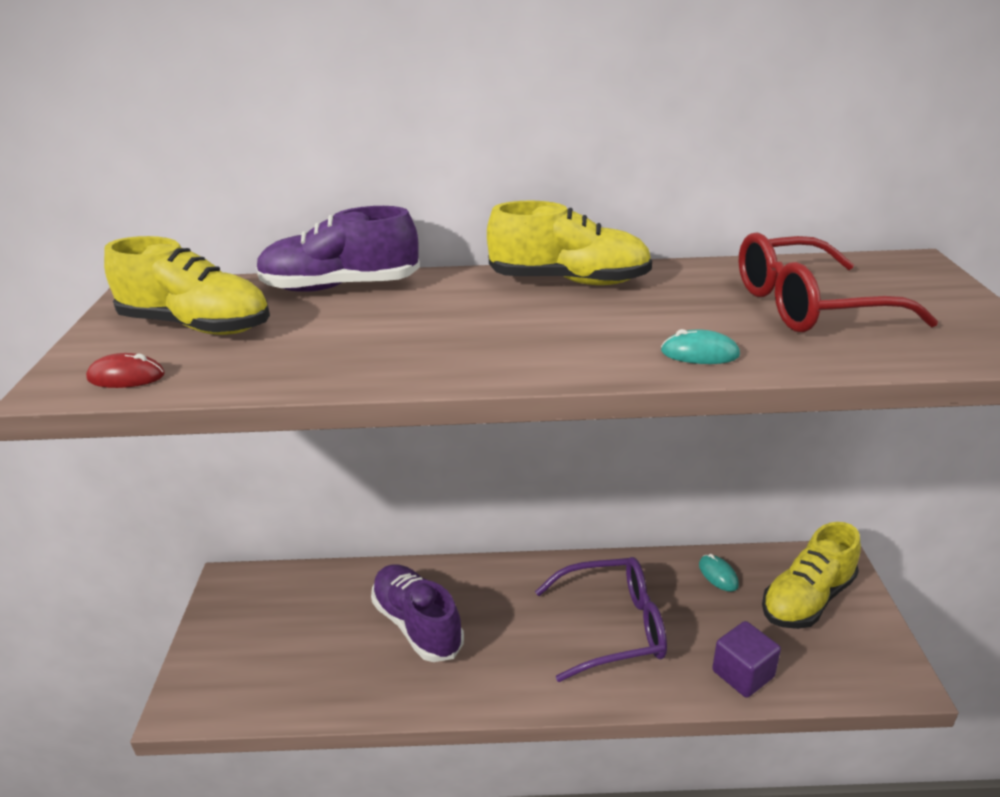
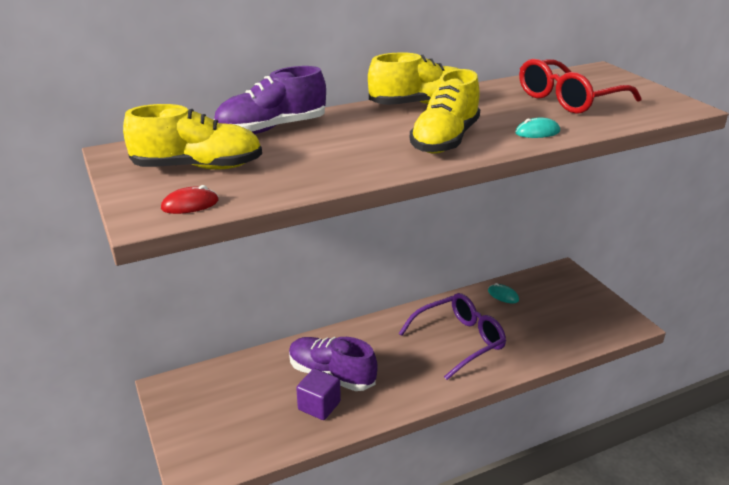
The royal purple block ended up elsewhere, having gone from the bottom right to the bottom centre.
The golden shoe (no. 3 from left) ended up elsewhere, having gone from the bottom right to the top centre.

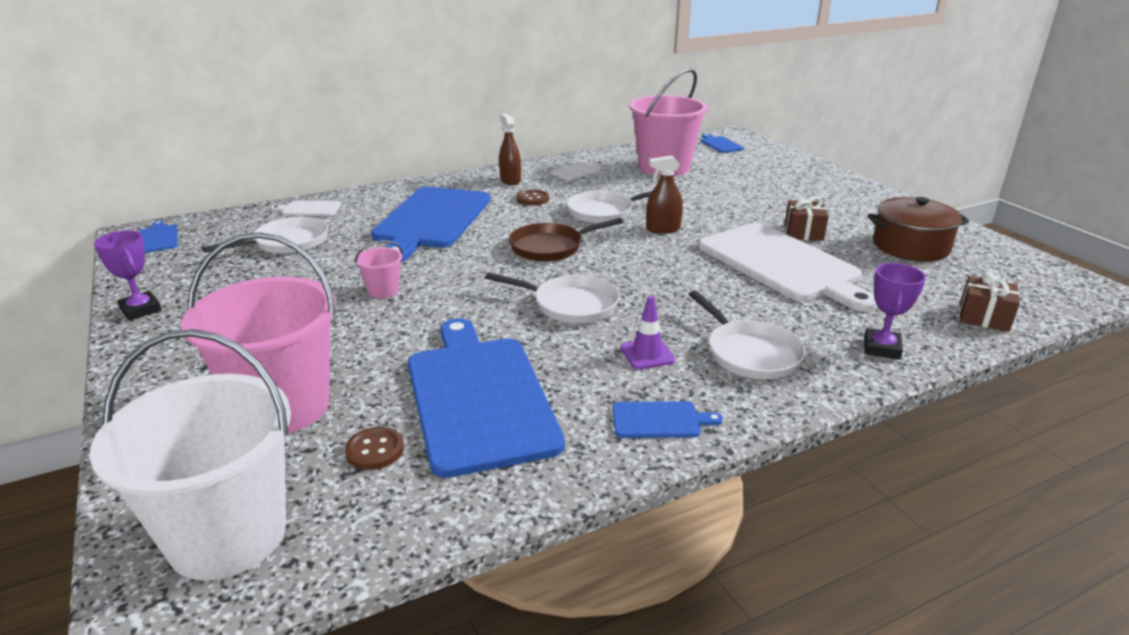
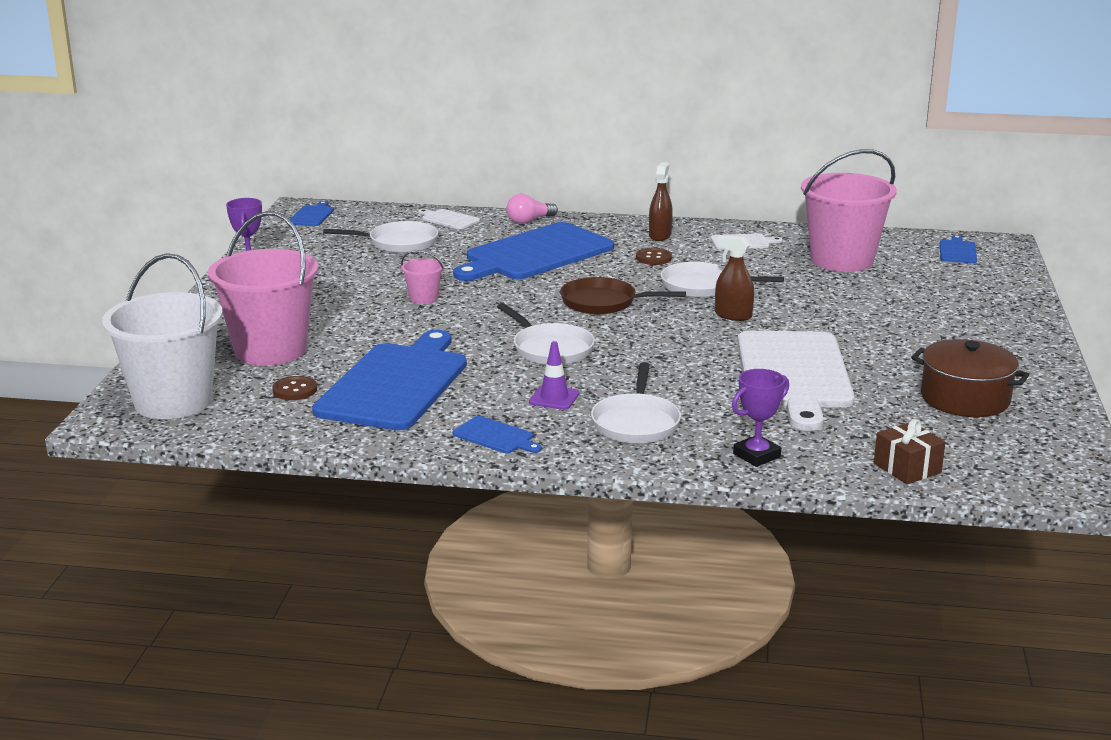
The second view lost the dark brown present (no. 1 from left) at the middle right.
The second view gained the rose-pink light bulb at the top centre.

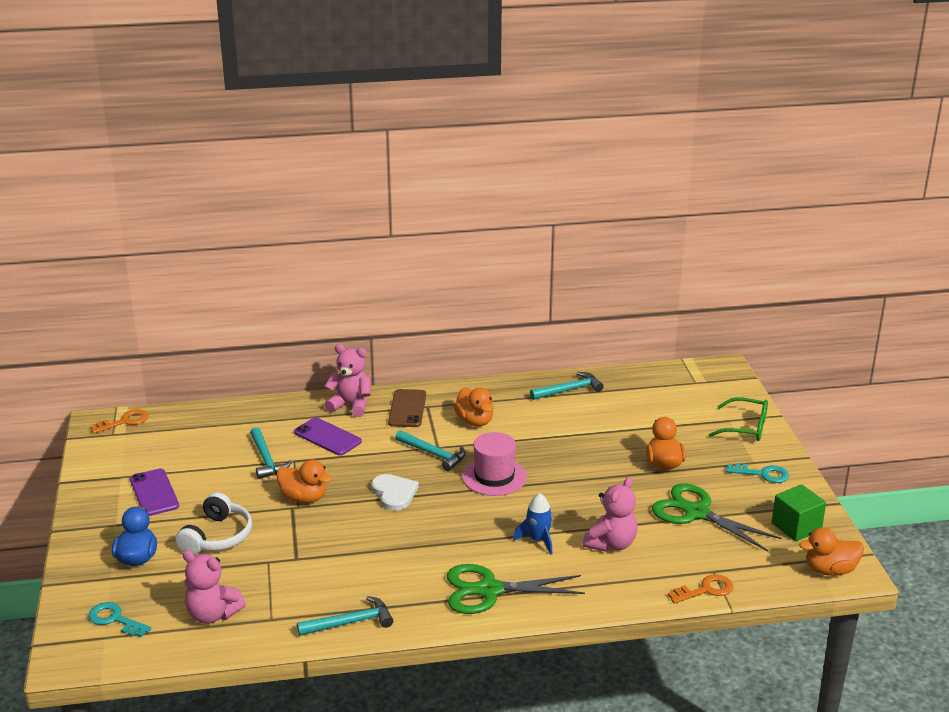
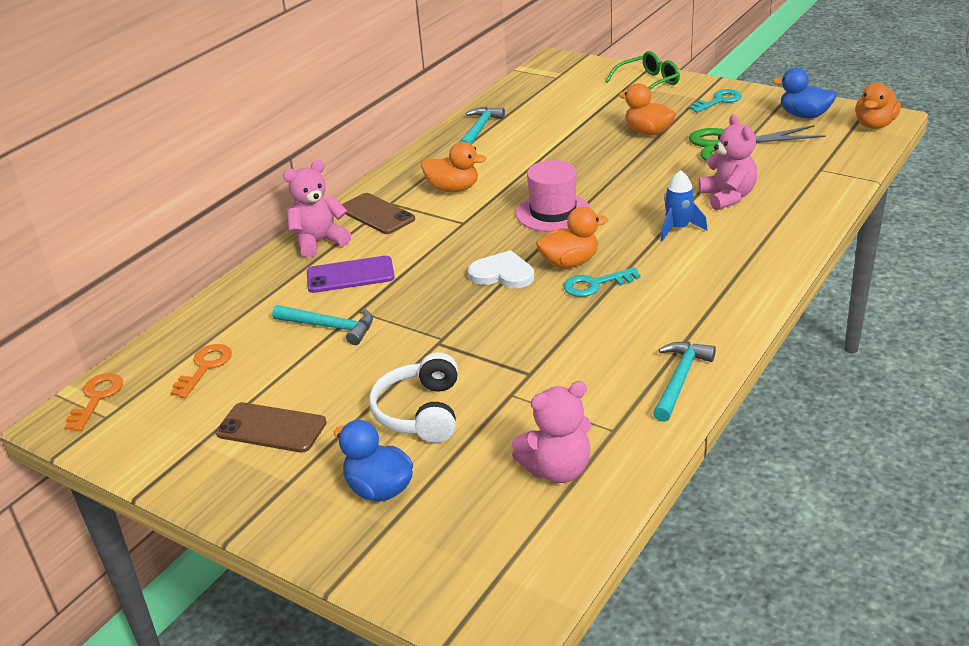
The turquoise latchkey (no. 1 from left) ended up elsewhere, having gone from the bottom left to the centre.
What was the royal purple smartphone (no. 1 from left) at the bottom left turned into the dark brown smartphone (no. 1 from left) at the middle left.
The white headphones at the bottom left ended up facing another way, 150 degrees counterclockwise from before.
The bright orange toy duck (no. 1 from left in the first image) ended up elsewhere, having gone from the bottom left to the centre.
The second view lost the turquoise claw hammer (no. 3 from left) at the centre.
The second view lost the green scissors (no. 1 from left) at the bottom centre.
The bright orange latchkey (no. 2 from left) ended up elsewhere, having gone from the bottom right to the middle left.
Where the green block stood at the bottom right, the royal blue toy duck (no. 2 from left) came to stand at the top right.

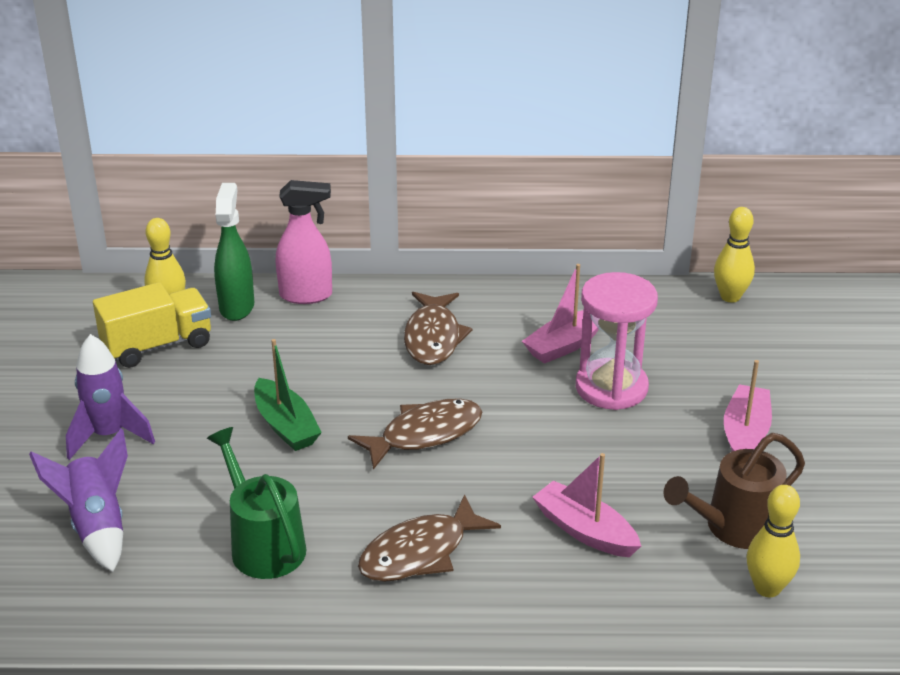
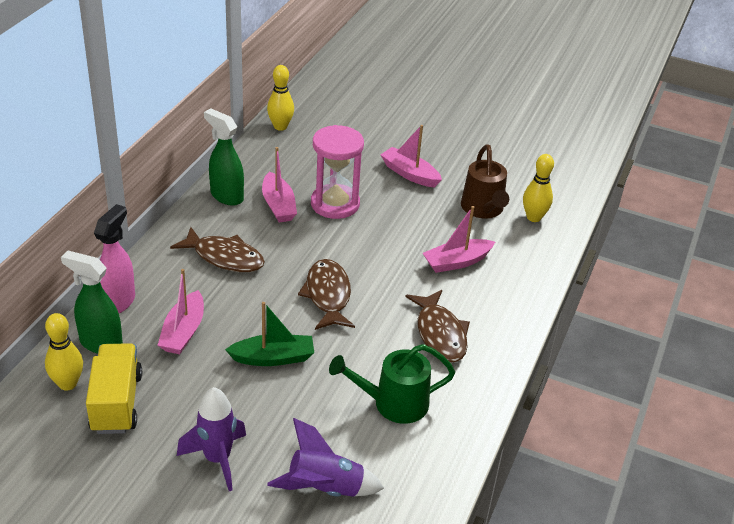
The second view gained the rose-pink sailboat (no. 1 from left) at the middle left.
The second view gained the green sprayer (no. 2 from left) at the top left.

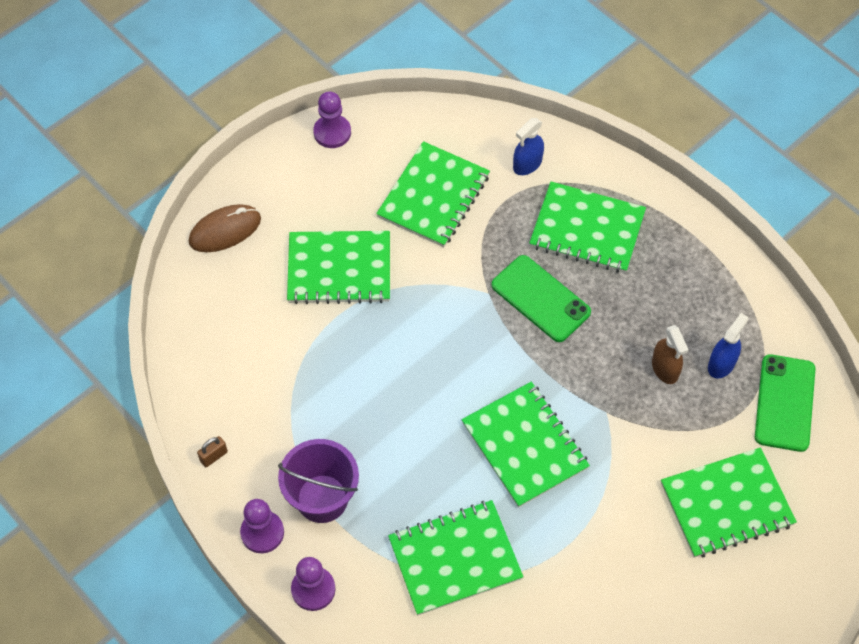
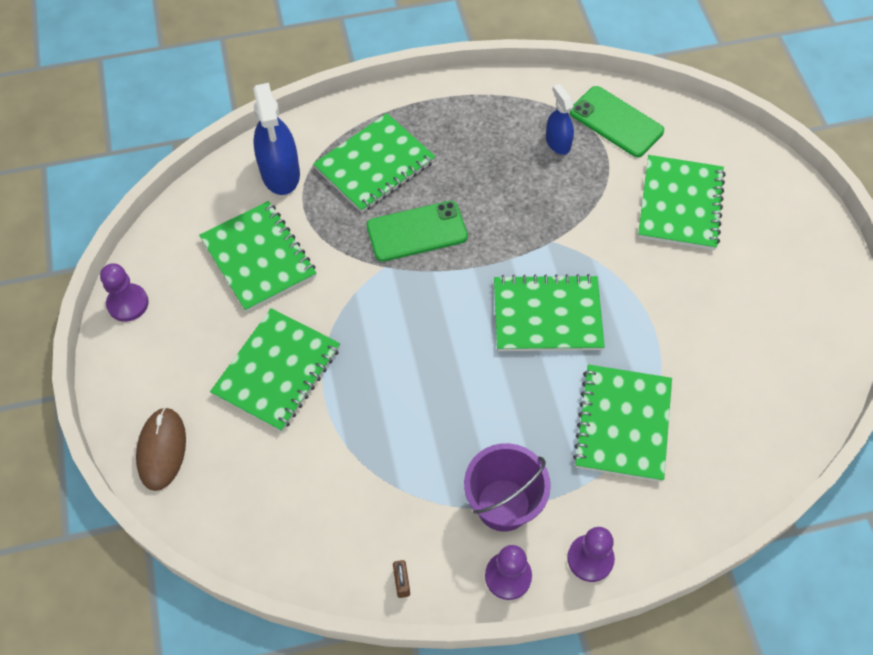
The size of the royal blue sprayer (no. 1 from left) at the top centre changed by a factor of 1.71.
The second view lost the dark brown sprayer at the middle right.

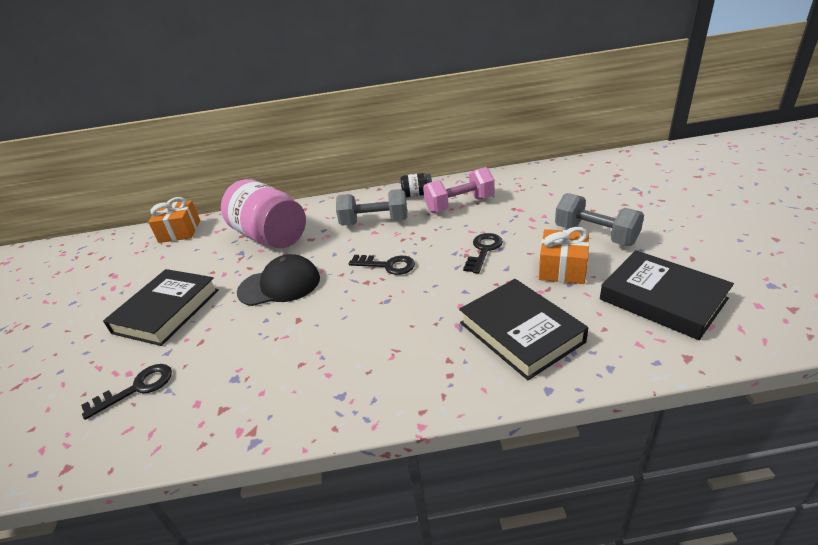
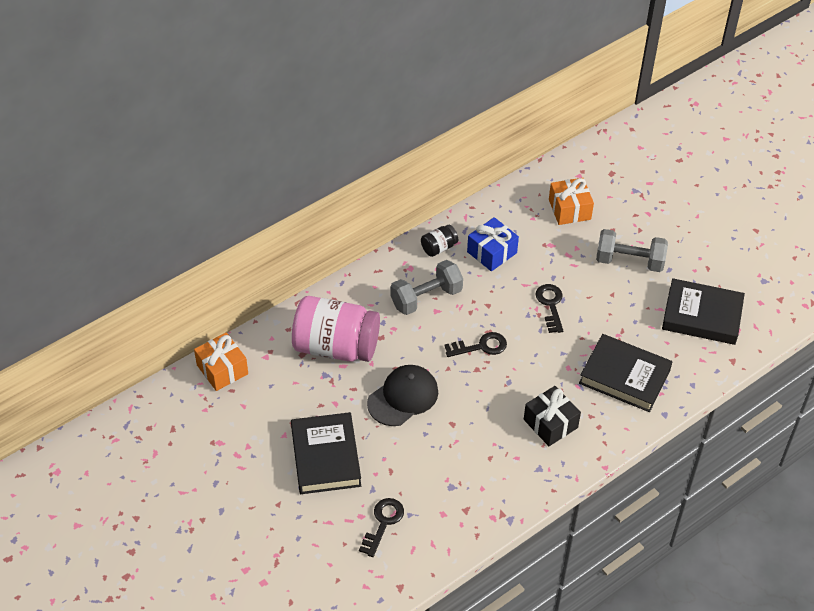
Where the rose-pink hand weight stood at the centre, the royal blue present came to stand at the centre.
The bright orange present (no. 2 from left) ended up elsewhere, having gone from the middle right to the top right.
The second view gained the jet-black present at the bottom right.

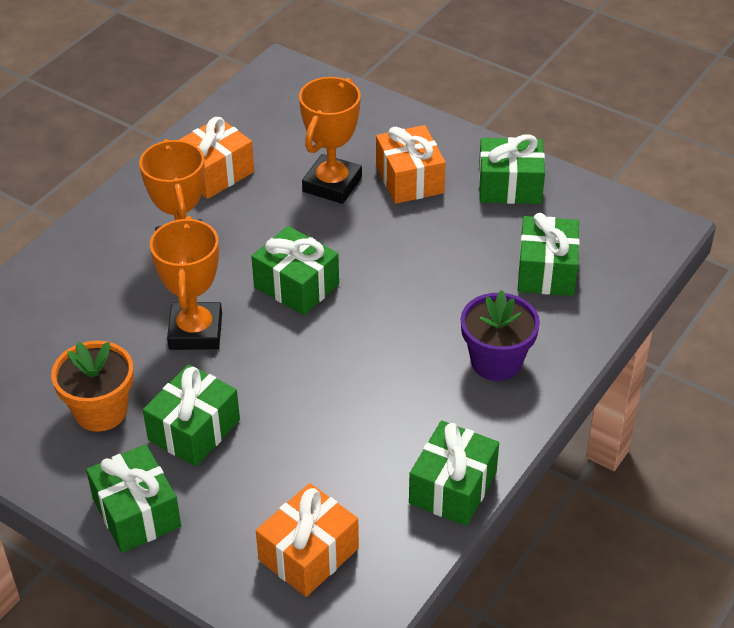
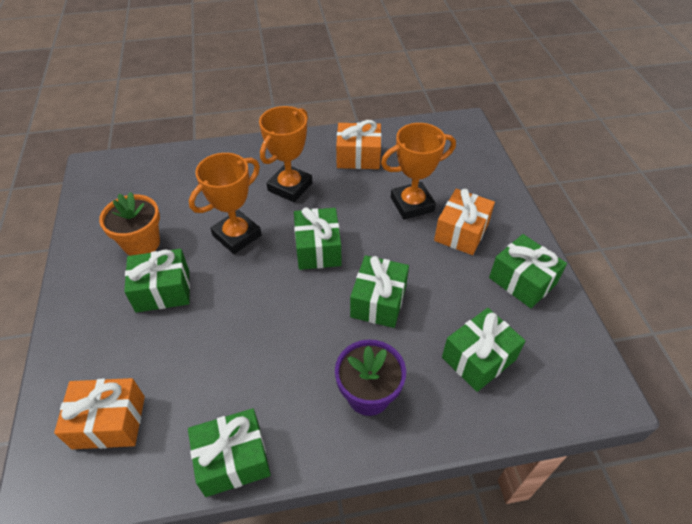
The green present (no. 1 from left in the first image) ended up elsewhere, having gone from the bottom left to the centre.

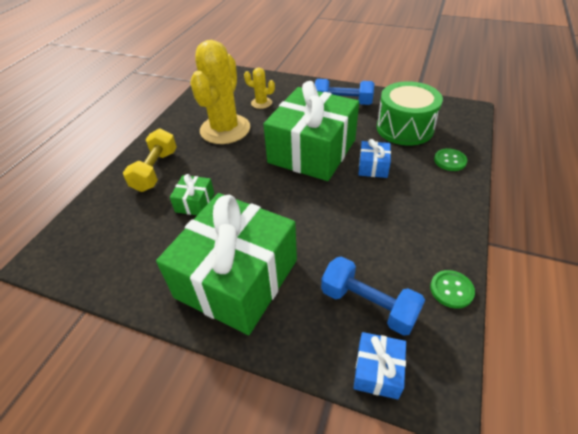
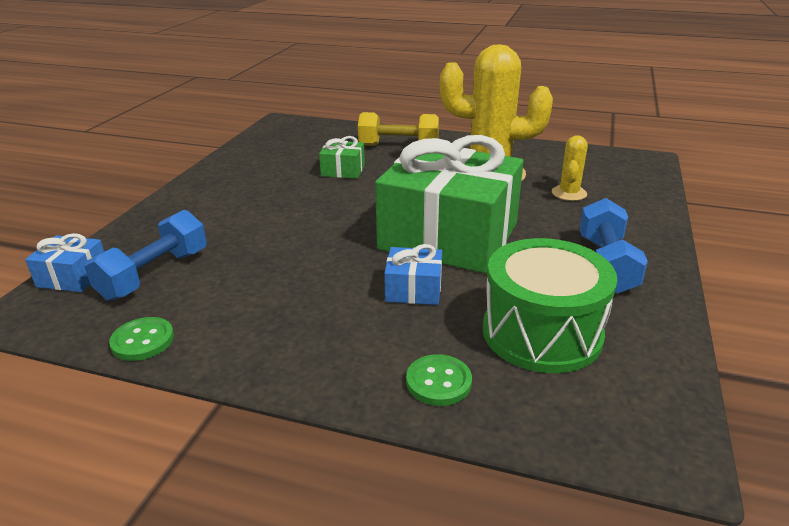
The second view lost the green present (no. 2 from left) at the centre.

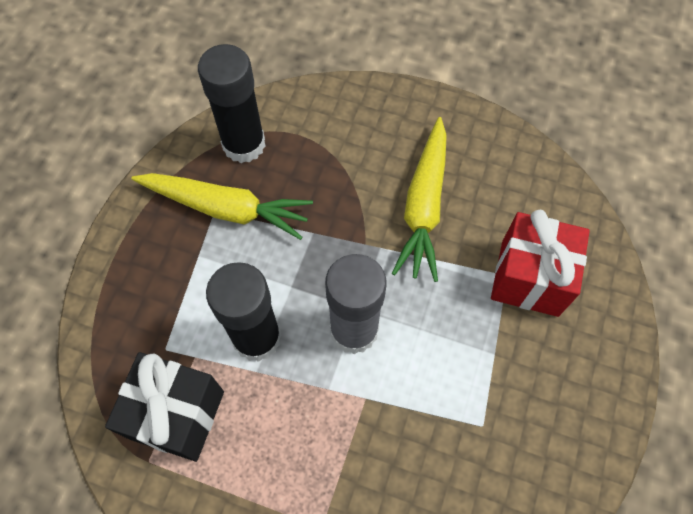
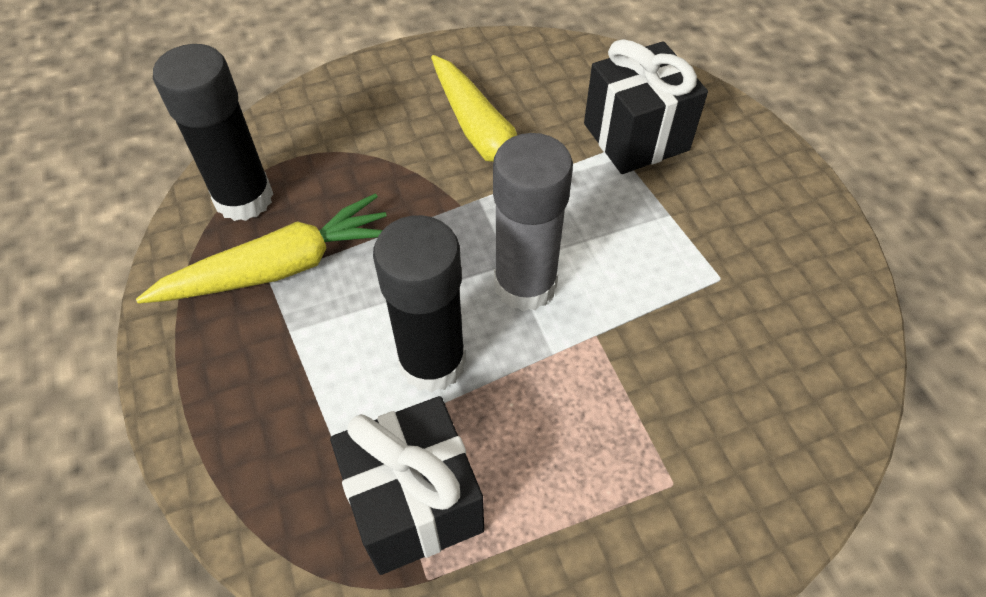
What was the crimson present at the middle right turned into the jet-black present (no. 2 from left) at the top centre.

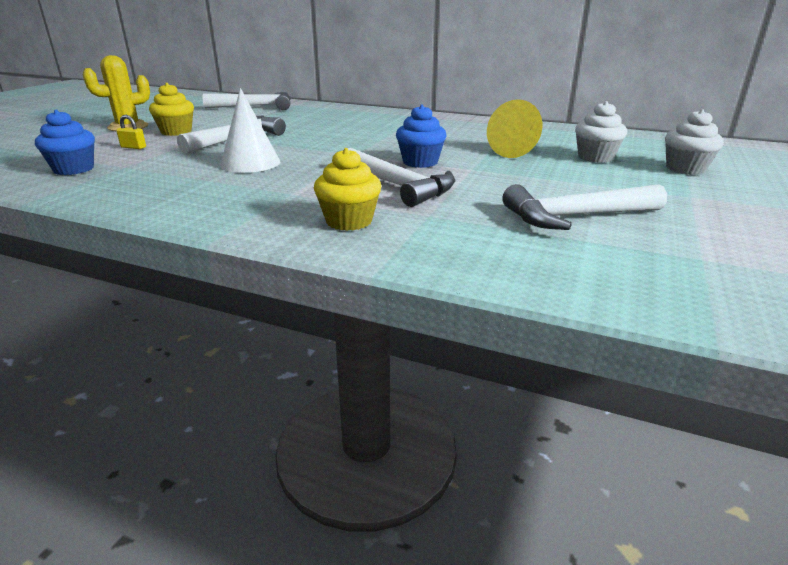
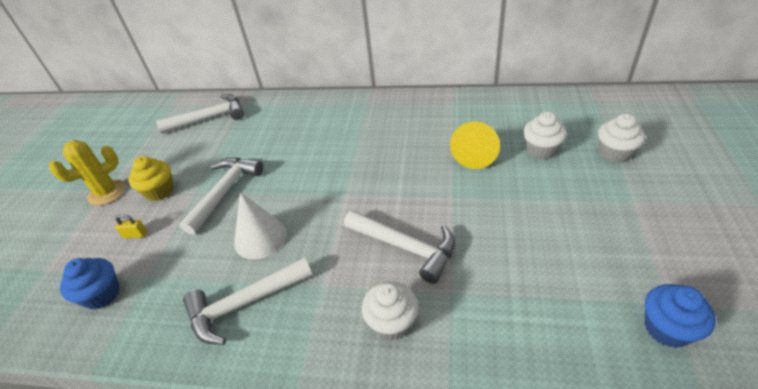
What was the golden muffin (no. 2 from left) at the centre turned into the white muffin (no. 1 from left) at the bottom centre.
The royal blue muffin (no. 2 from left) ended up elsewhere, having gone from the top centre to the bottom right.
The white claw hammer (no. 4 from left in the first image) ended up elsewhere, having gone from the middle right to the bottom left.

